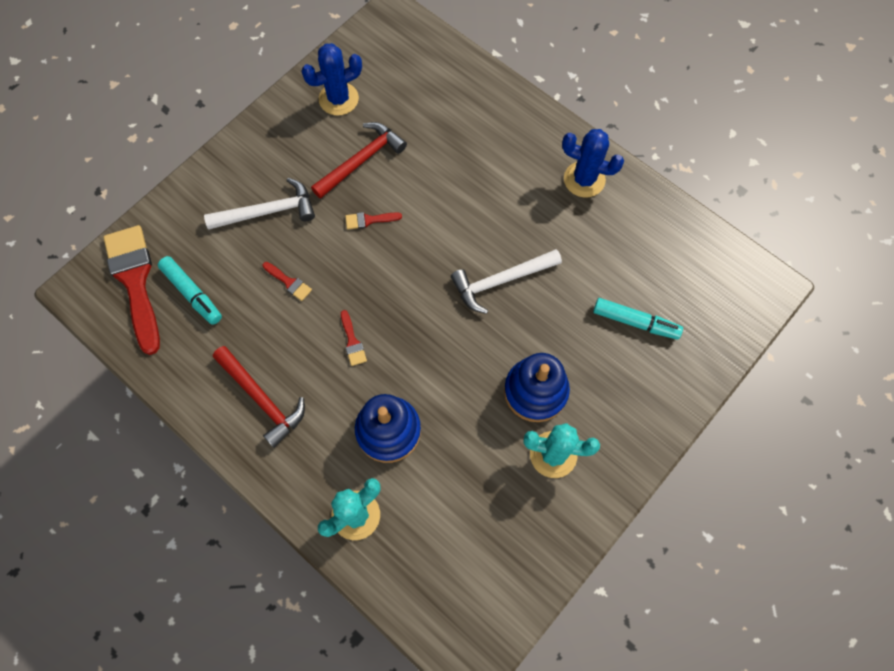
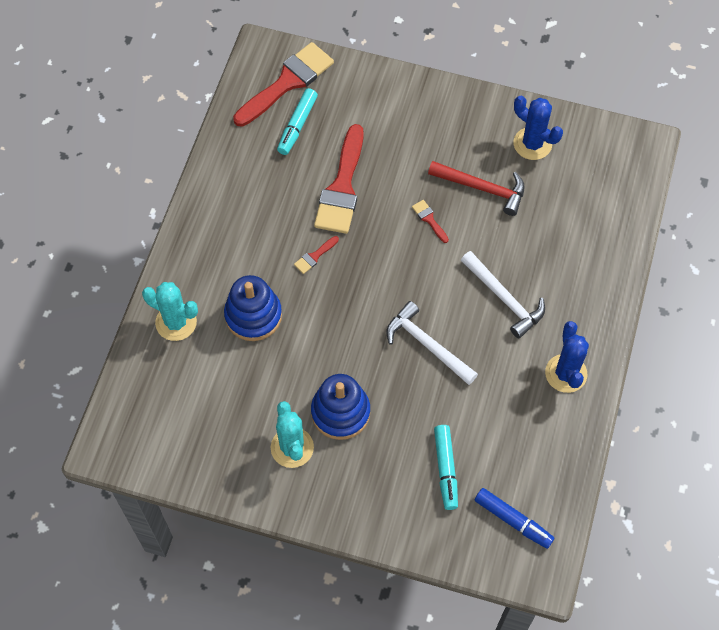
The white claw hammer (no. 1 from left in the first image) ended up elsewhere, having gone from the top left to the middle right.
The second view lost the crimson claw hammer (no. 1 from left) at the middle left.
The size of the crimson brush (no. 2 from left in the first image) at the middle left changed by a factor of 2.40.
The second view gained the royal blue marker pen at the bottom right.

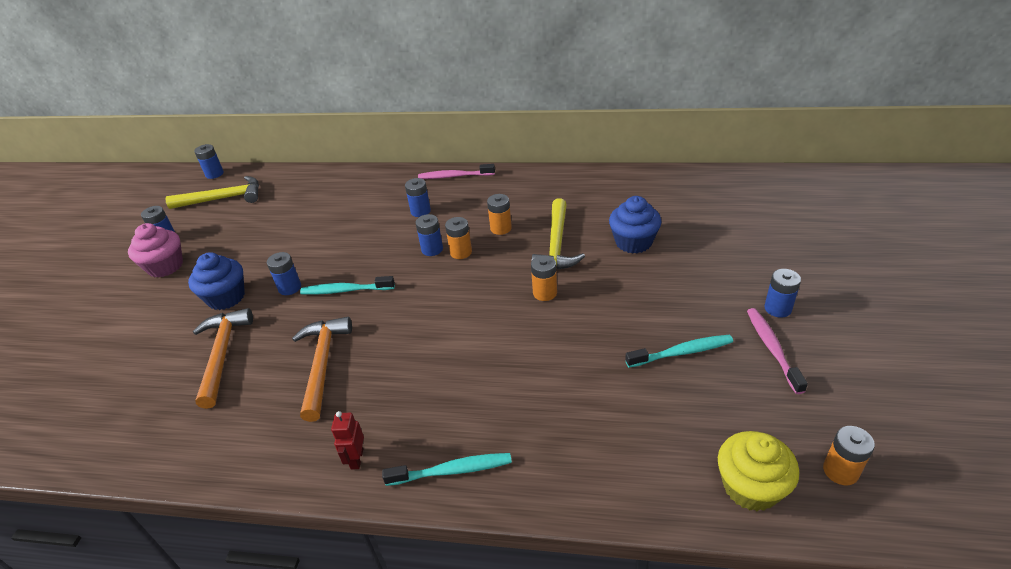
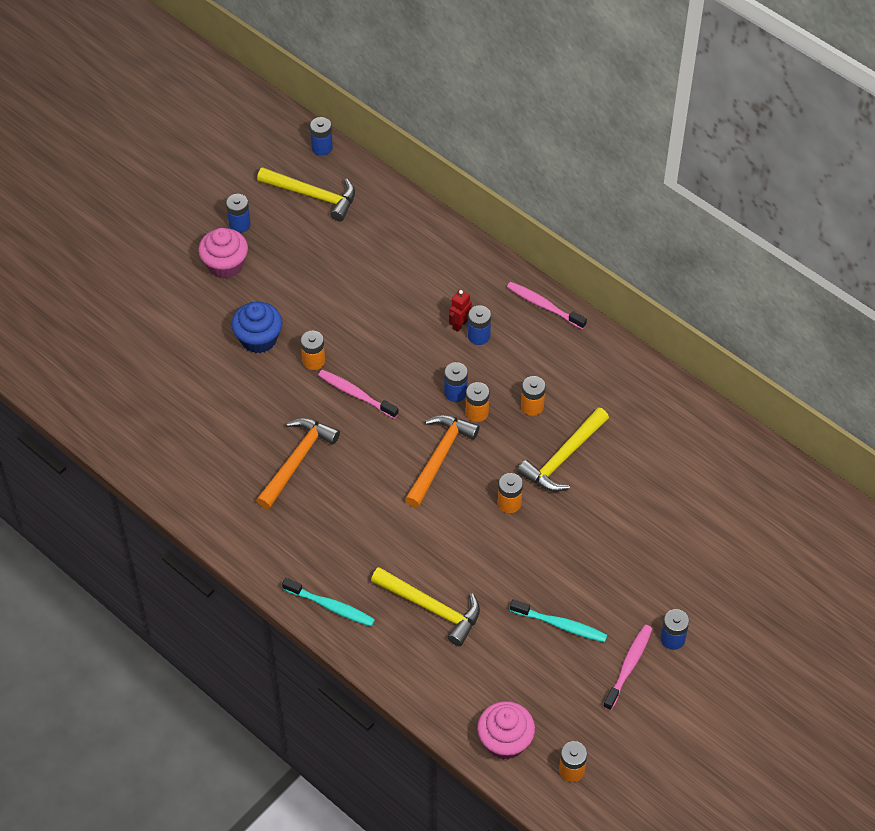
The bright orange claw hammer (no. 1 from left in the first image) ended up elsewhere, having gone from the middle left to the centre.
What was the royal blue power cell (no. 3 from left) at the middle left turned into the bright orange power cell (no. 1 from left) at the centre.
What was the turquoise tooth brush (no. 1 from left) at the centre turned into the rose-pink tooth brush (no. 1 from left) at the centre.
The crimson toy robot ended up elsewhere, having gone from the bottom centre to the centre.
The second view lost the royal blue muffin (no. 2 from left) at the centre.
What was the golden muffin at the bottom right turned into the rose-pink muffin (no. 2 from left) at the bottom centre.
The second view gained the golden claw hammer (no. 2 from left) at the bottom centre.

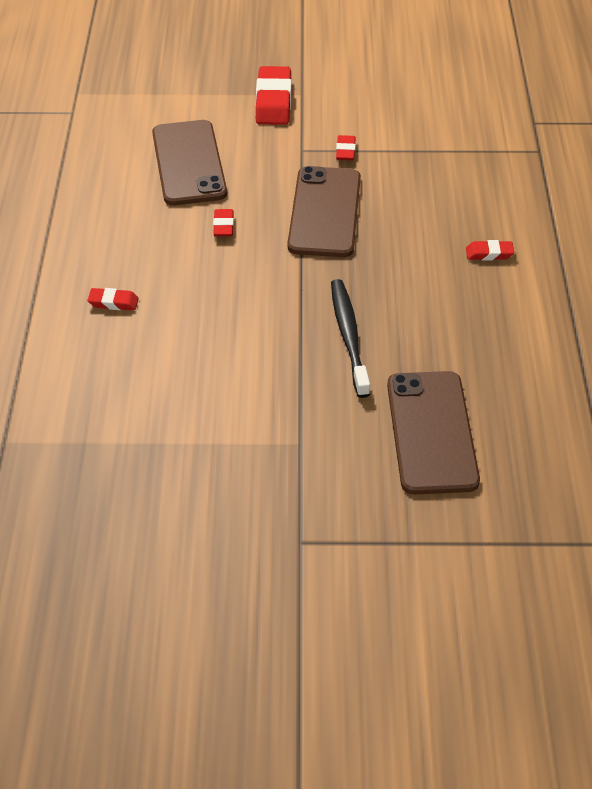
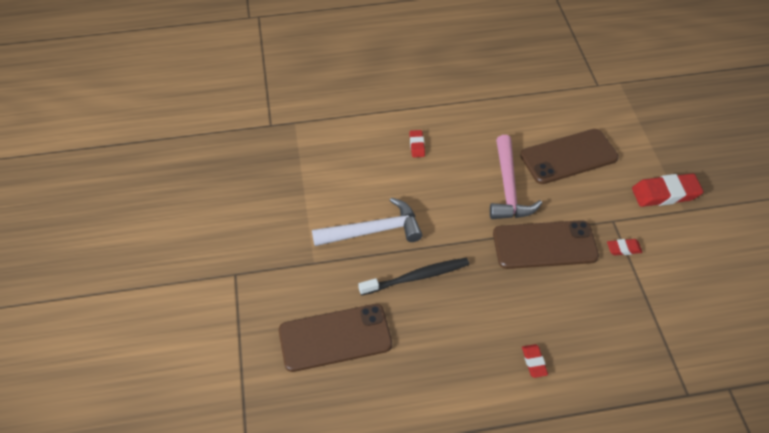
Where the crimson gum eraser (no. 2 from left) stood at the top centre, the rose-pink claw hammer came to stand at the middle right.
The second view gained the white claw hammer at the centre.

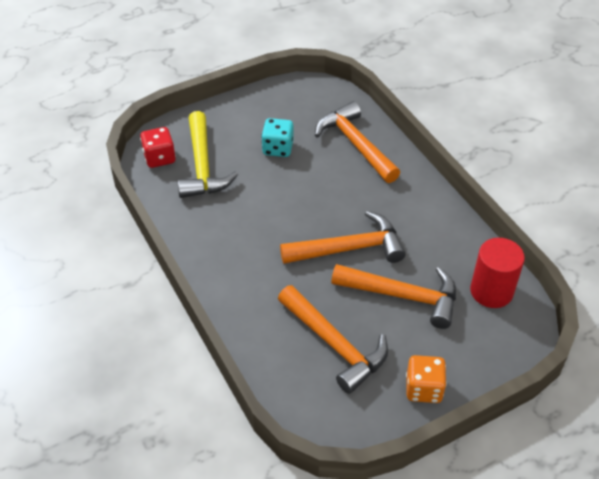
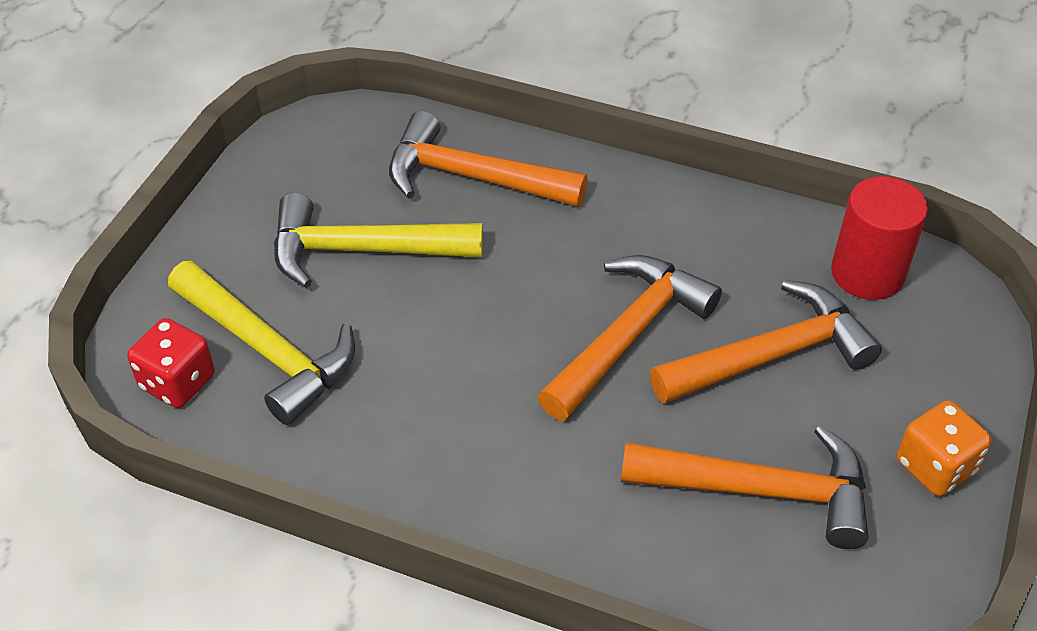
Where the turquoise die stood at the top centre, the golden claw hammer (no. 2 from left) came to stand at the centre.

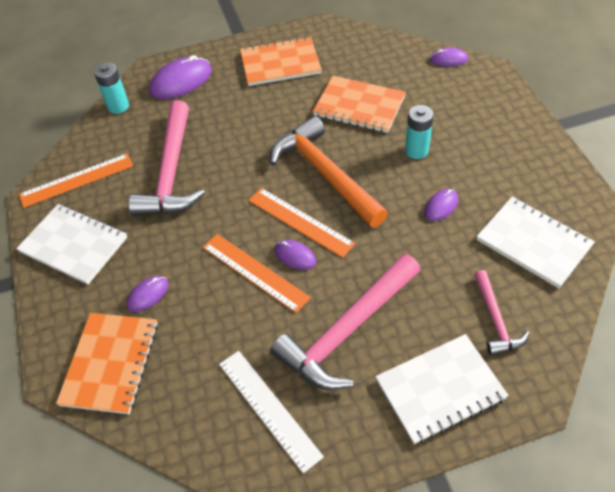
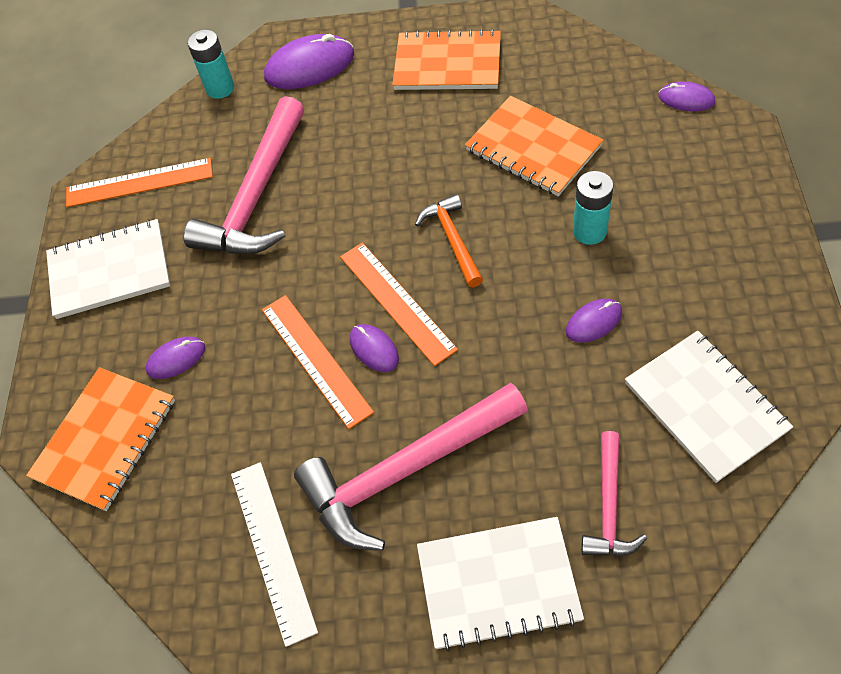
The white notepad (no. 1 from left) at the middle left ended up facing another way, 60 degrees counterclockwise from before.
The size of the bright orange claw hammer at the centre changed by a factor of 0.53.

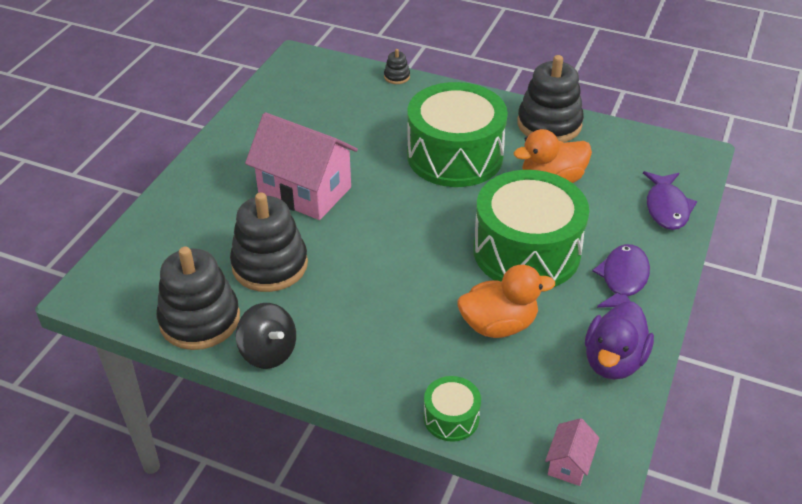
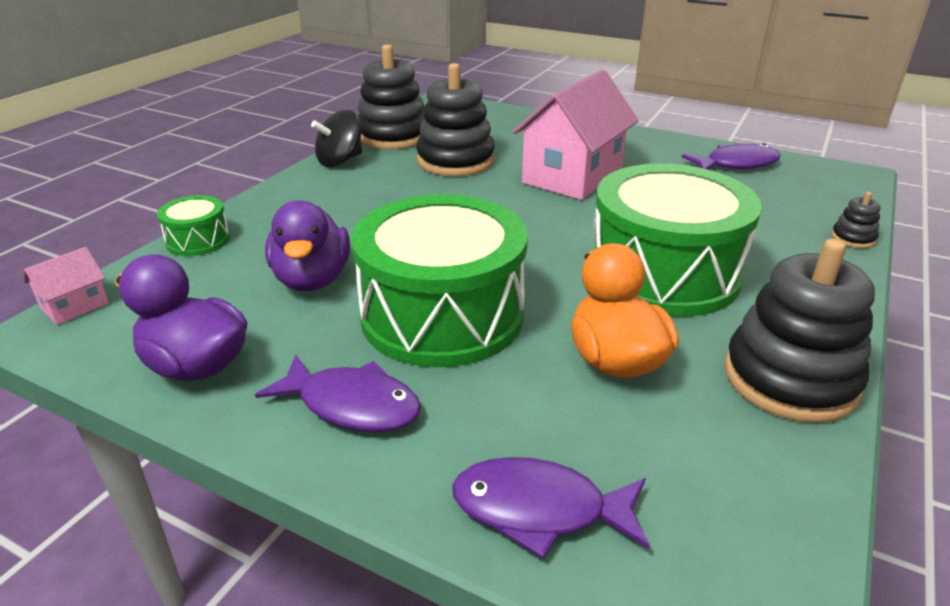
What was the bright orange toy duck (no. 1 from left) at the centre turned into the royal purple toy duck (no. 2 from left) at the middle left.
The rose-pink toy house (no. 2 from left in the first image) at the bottom right ended up facing another way, 75 degrees counterclockwise from before.
The second view gained the royal purple fish figure (no. 3 from left) at the top right.

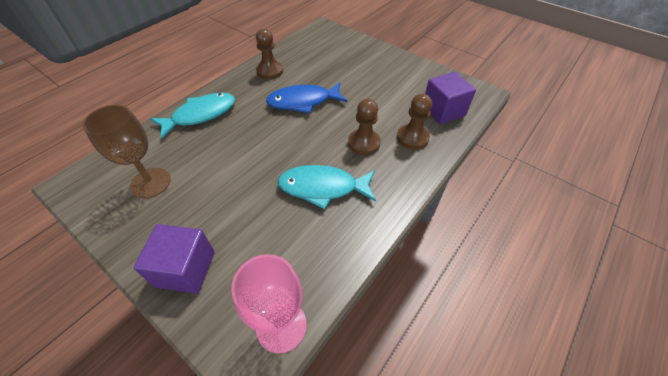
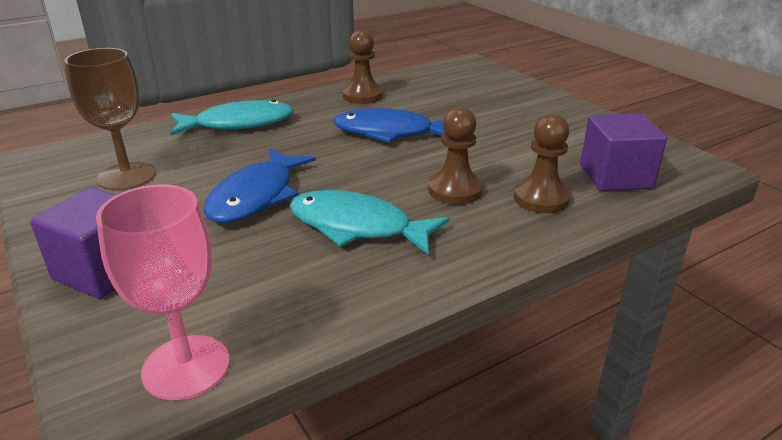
The second view gained the royal blue fish figure (no. 1 from left) at the middle left.

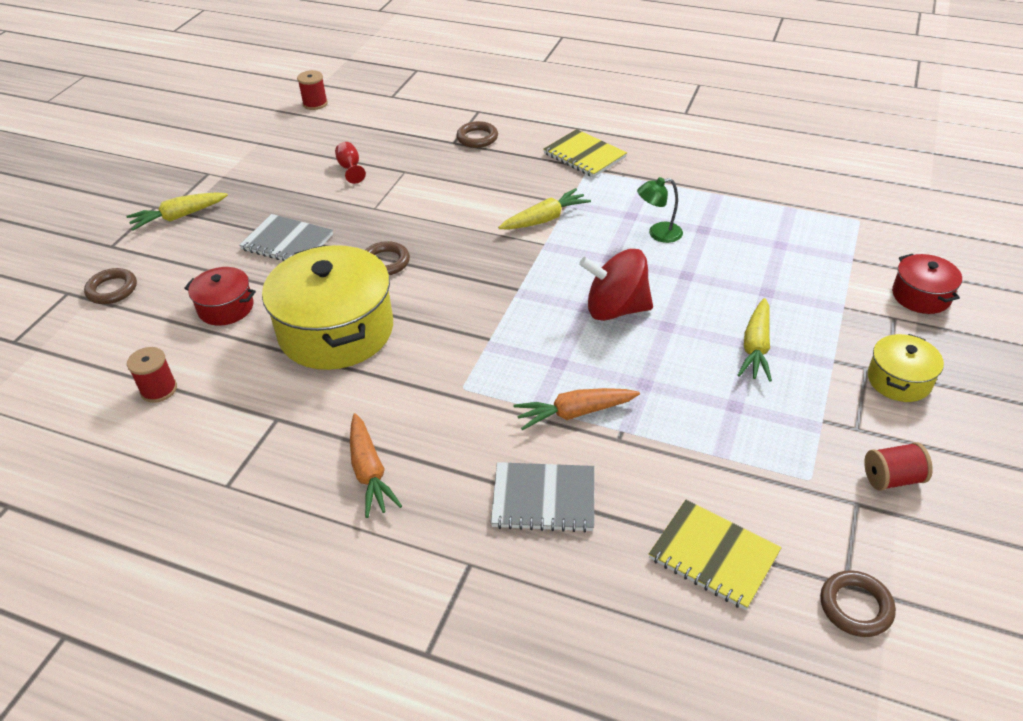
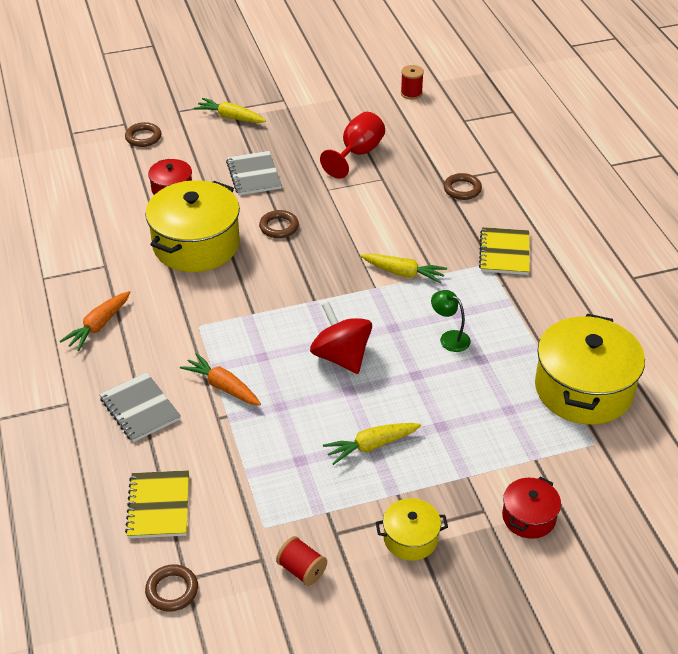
The second view lost the crimson bobbin (no. 1 from left) at the middle left.
The size of the crimson goblet at the top centre changed by a factor of 1.88.
The second view gained the golden pot (no. 3 from left) at the middle right.

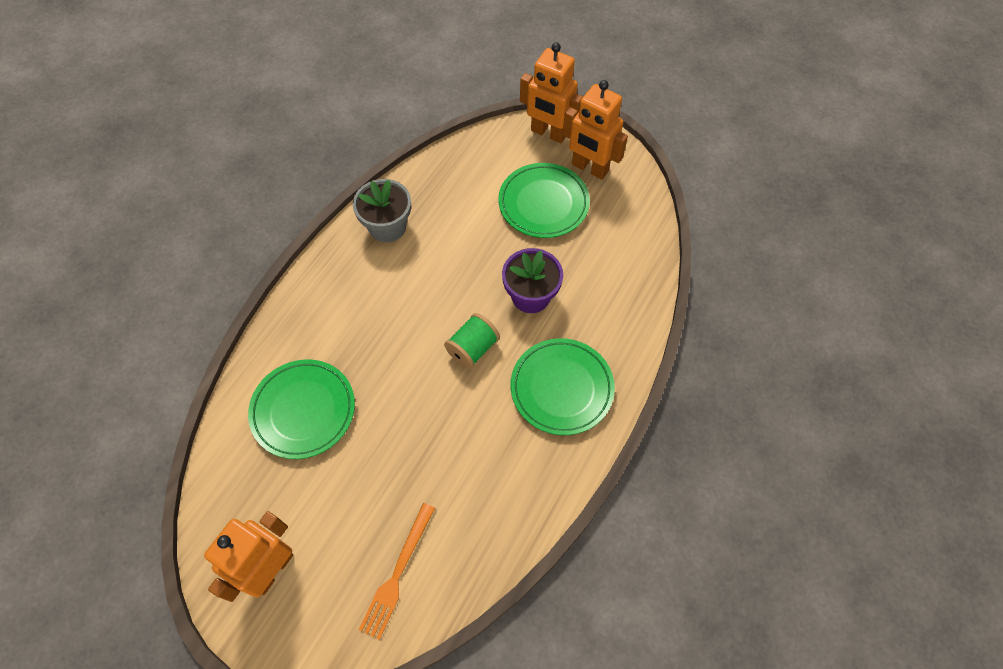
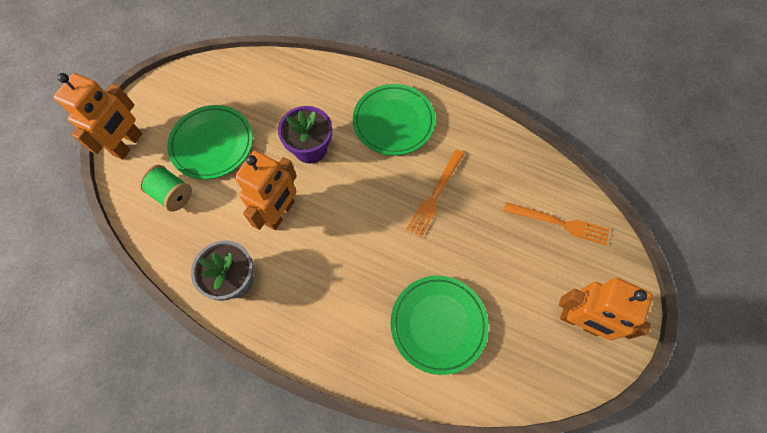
The green bobbin ended up elsewhere, having gone from the centre to the middle left.
The bright orange toy robot (no. 3 from left in the first image) ended up elsewhere, having gone from the top centre to the centre.
The second view gained the bright orange dinner fork (no. 1 from left) at the centre.

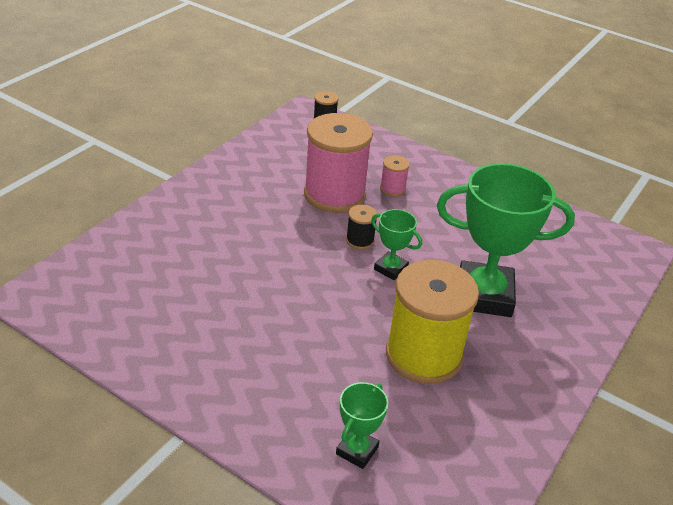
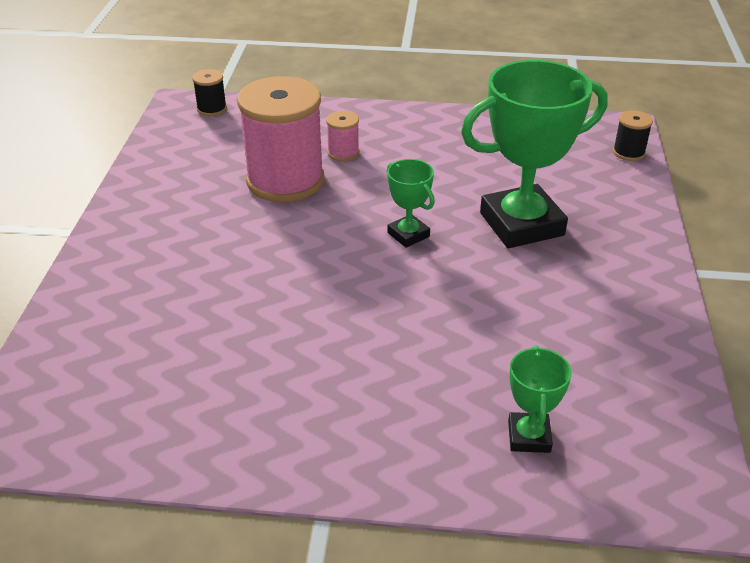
The jet-black bobbin (no. 2 from left) ended up elsewhere, having gone from the centre to the top right.
The green trophy (no. 2 from left in the first image) at the centre ended up facing another way, 45 degrees clockwise from before.
The second view lost the golden bobbin at the centre.

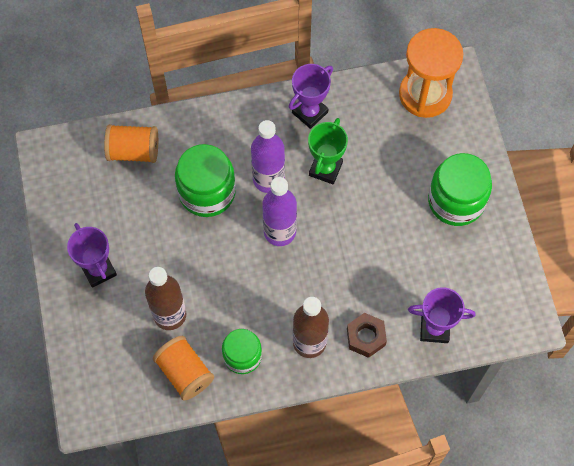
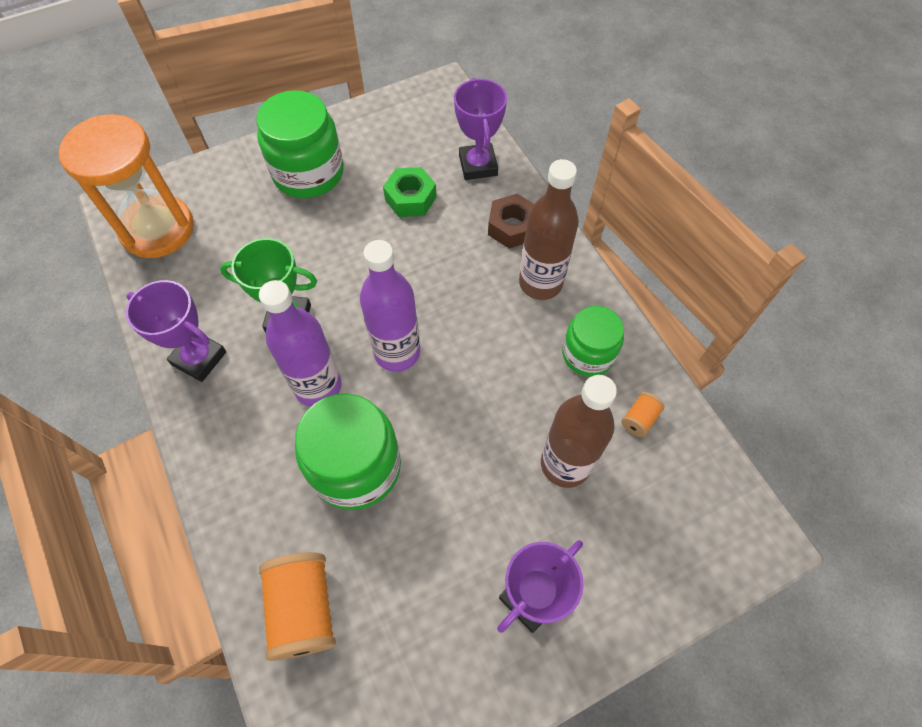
The size of the bright orange bobbin (no. 2 from left) at the bottom left changed by a factor of 0.49.
The second view gained the green hex nut at the top centre.

